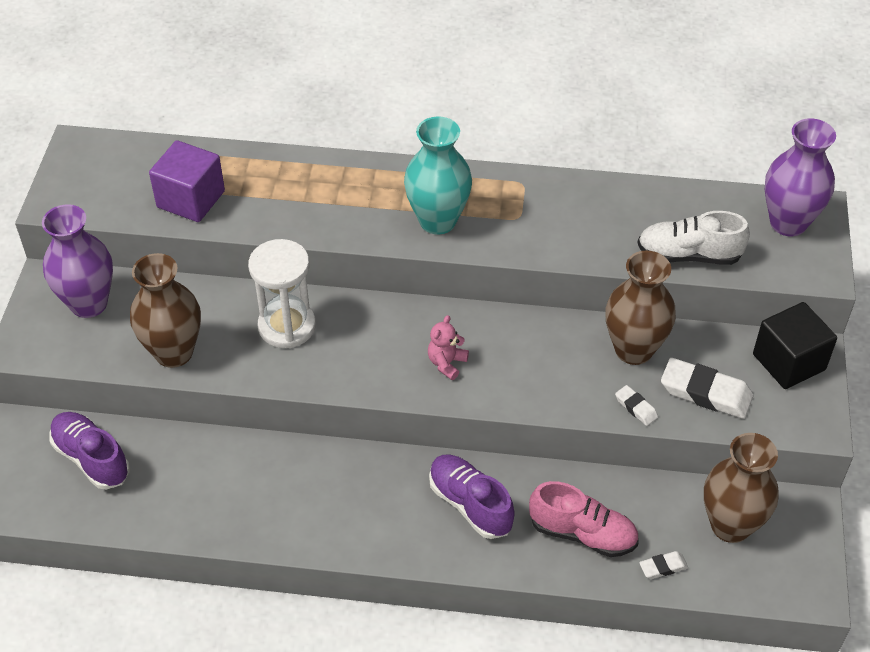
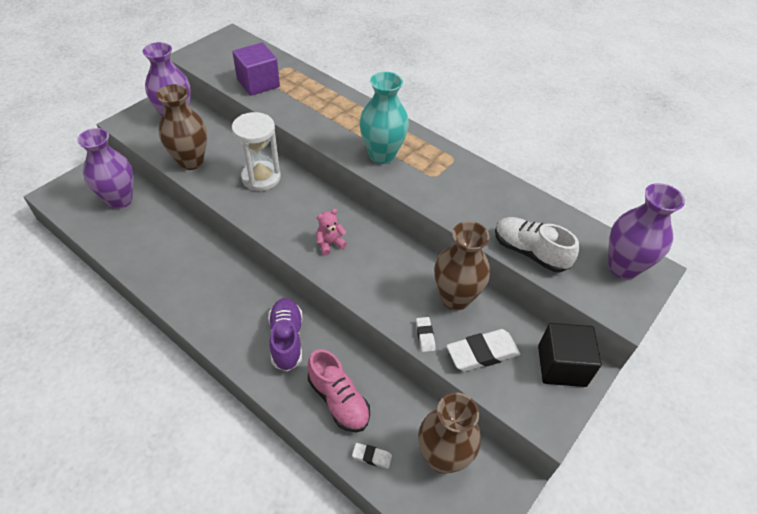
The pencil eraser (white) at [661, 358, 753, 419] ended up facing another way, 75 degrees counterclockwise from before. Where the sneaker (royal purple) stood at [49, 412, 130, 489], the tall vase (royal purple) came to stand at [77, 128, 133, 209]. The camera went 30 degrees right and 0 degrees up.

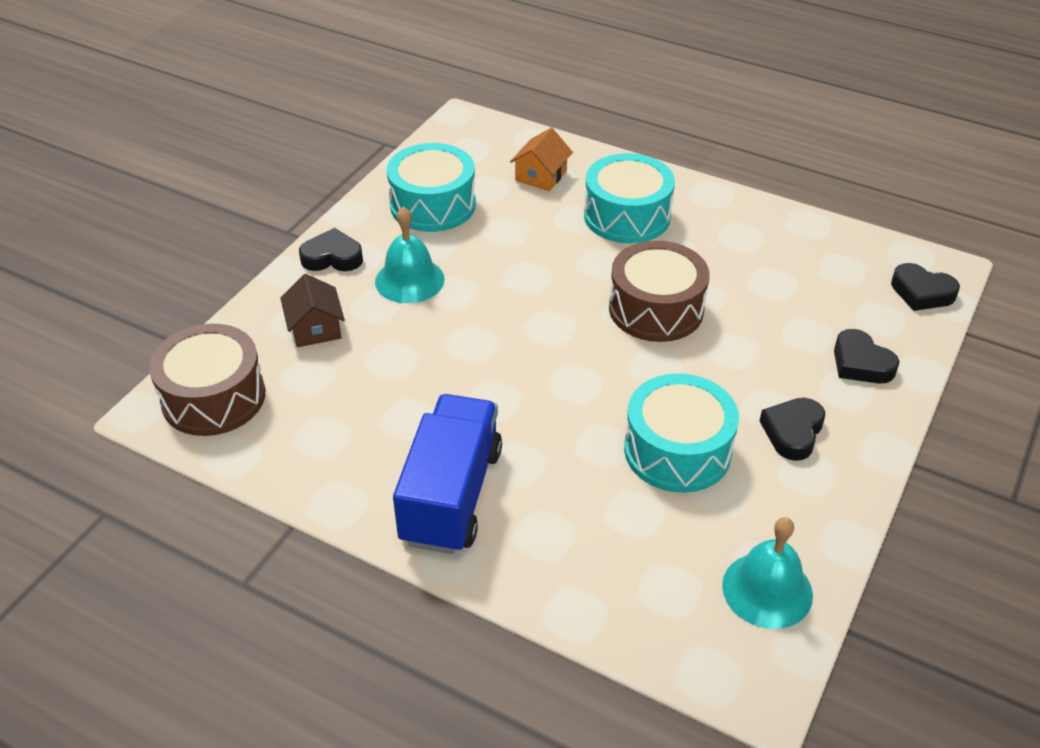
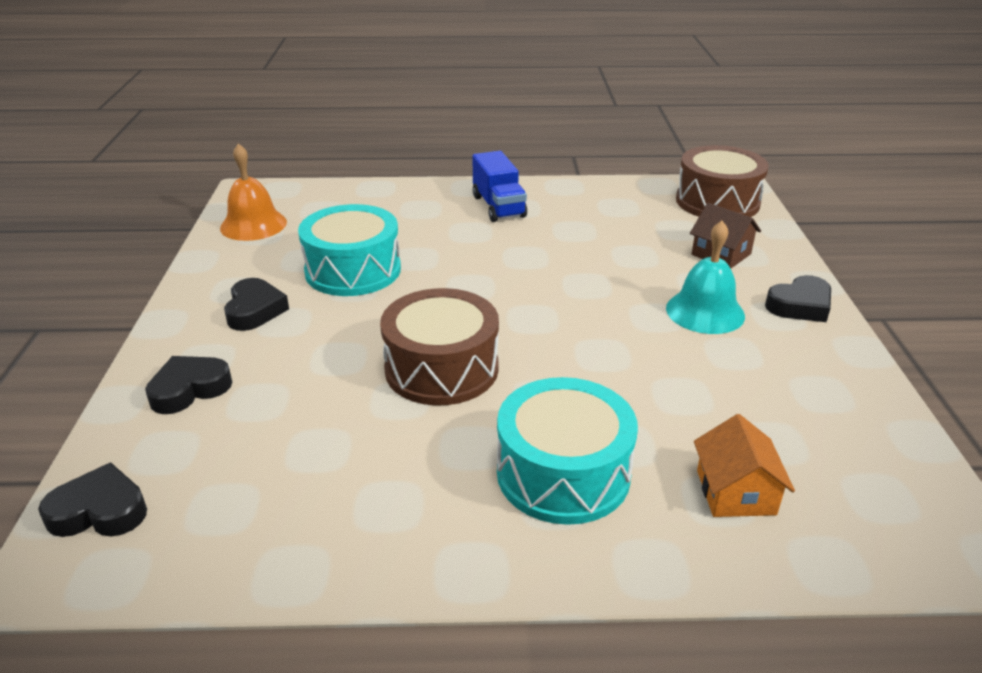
The second view lost the snare drum (teal) at [386, 143, 476, 232]. The heart shape (jet-black) at [834, 329, 899, 384] ended up facing another way, 60 degrees counterclockwise from before. The size of the truck (cobalt) at [393, 394, 502, 554] changed by a factor of 0.66. What was the school bell (teal) at [722, 517, 813, 629] turned into the school bell (orange) at [220, 143, 287, 241]. The camera went 150 degrees right and 10 degrees down.

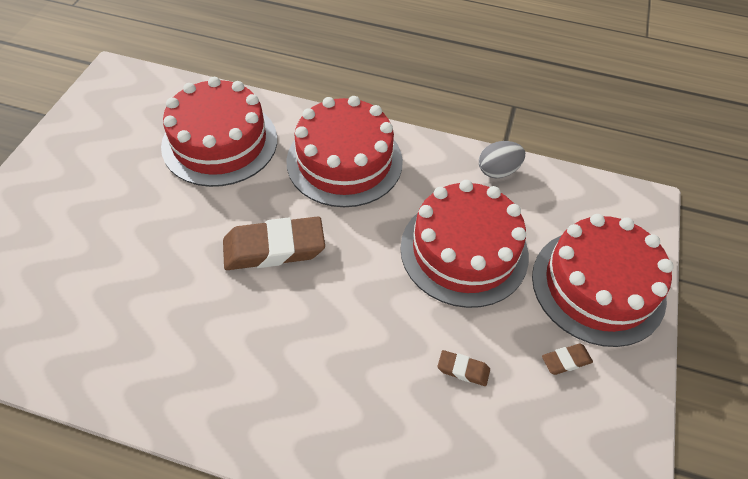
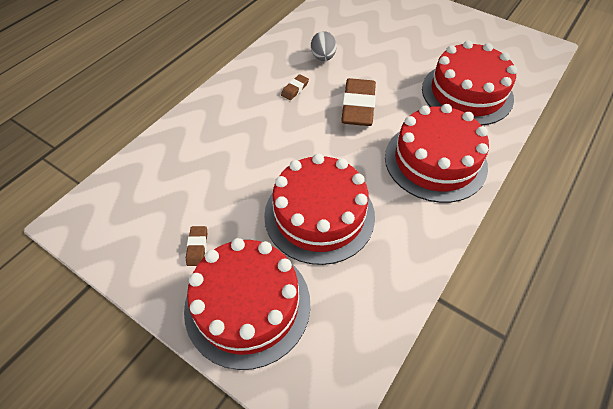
The egg (ash-grey) ended up elsewhere, having gone from [479, 141, 525, 178] to [311, 31, 337, 61]. The pencil eraser (russet) ended up elsewhere, having gone from [437, 350, 490, 386] to [281, 74, 309, 100]. The camera went 110 degrees right and 0 degrees up.

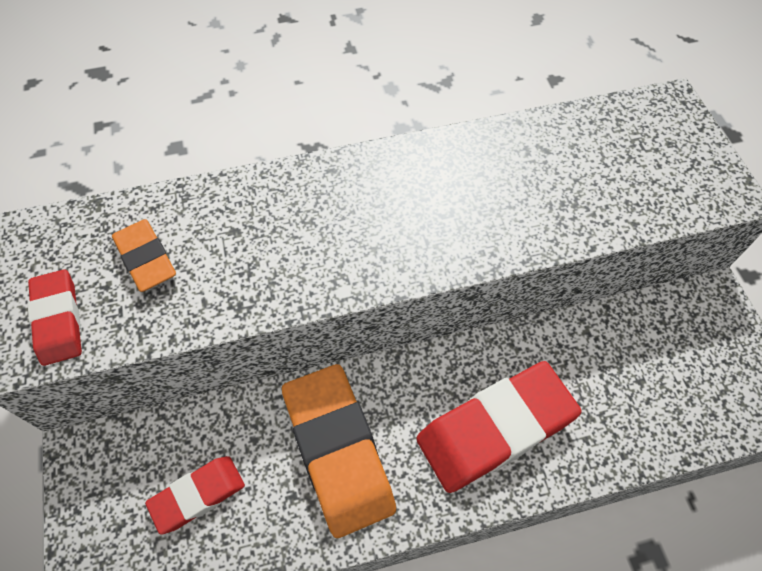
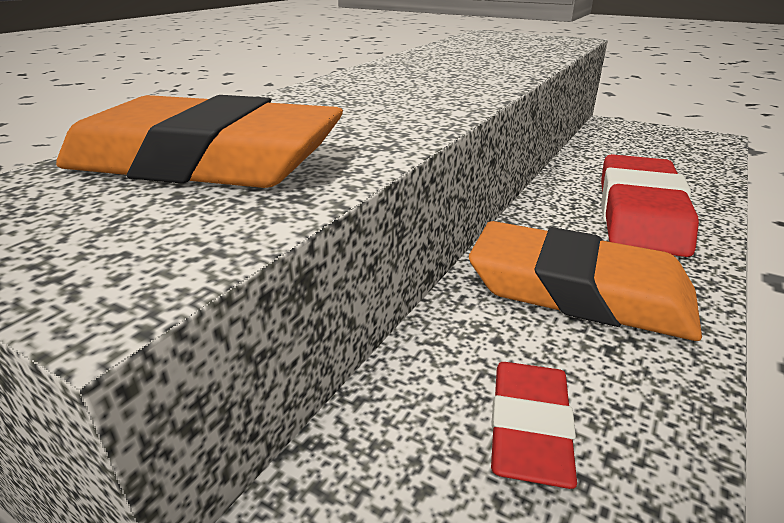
The size of the pencil eraser (orange) at [112, 219, 176, 292] changed by a factor of 1.80. The second view lost the pencil eraser (red) at [28, 269, 82, 366]. The camera went 45 degrees left and 30 degrees down.

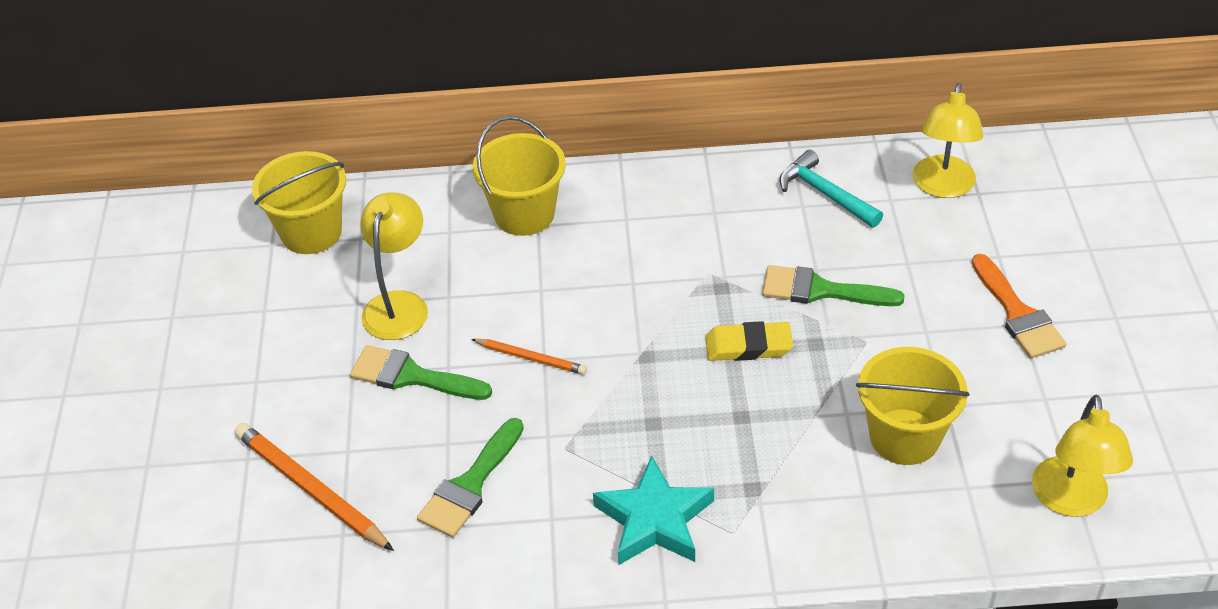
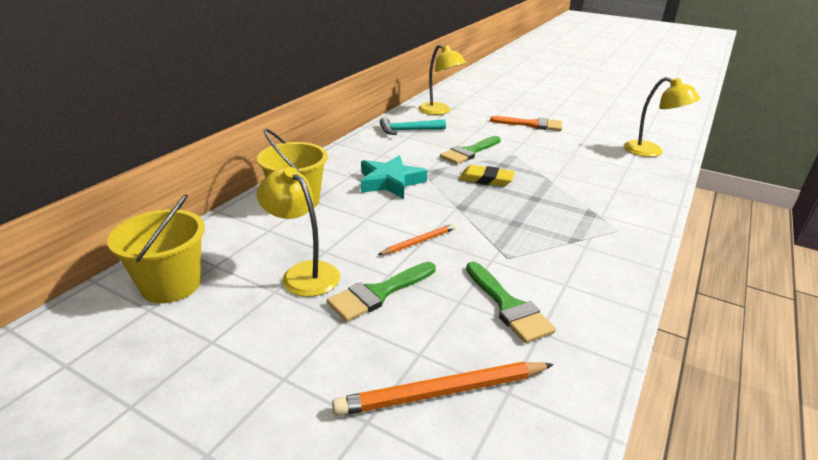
The pencil eraser (yellow) at [705, 321, 793, 361] ended up facing another way, 75 degrees clockwise from before. The second view lost the pail (yellow) at [856, 347, 970, 465]. The five-pointed star (teal) ended up elsewhere, having gone from [593, 456, 714, 565] to [361, 155, 427, 199]. The camera went 60 degrees left and 15 degrees down.

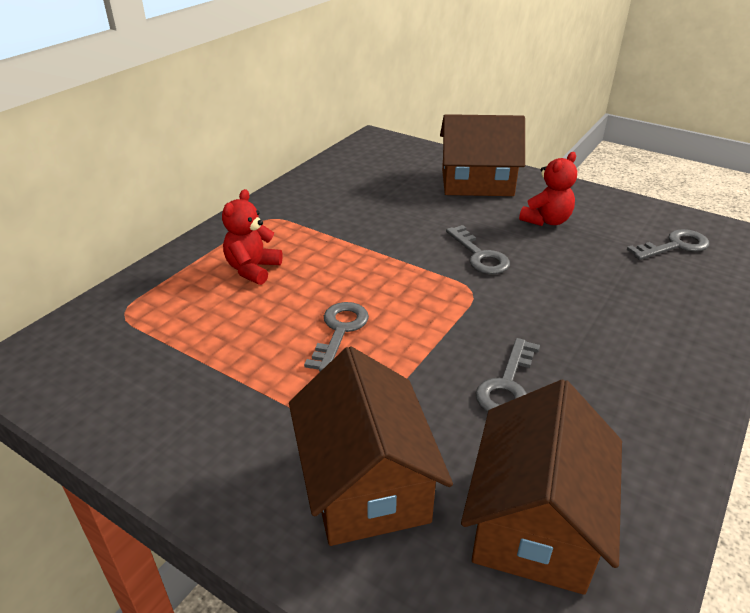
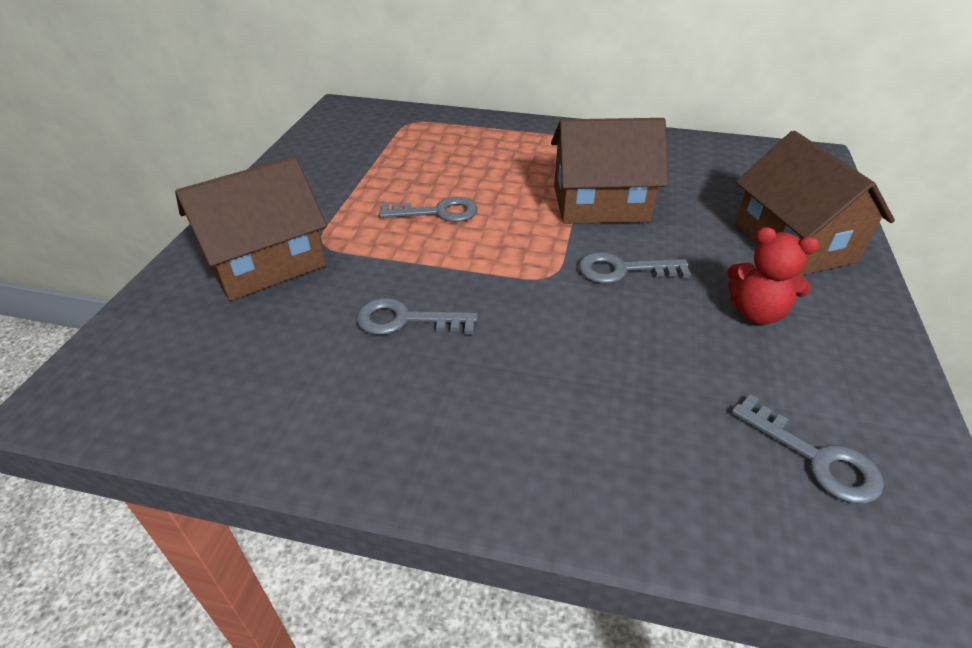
The second view lost the teddy bear (red) at [222, 189, 282, 285]. The latchkey (ash-grey) at [446, 225, 510, 274] ended up facing another way, 45 degrees clockwise from before. The house (russet) ended up elsewhere, having gone from [461, 379, 622, 595] to [551, 118, 668, 224]. The camera went 70 degrees right and 5 degrees up.

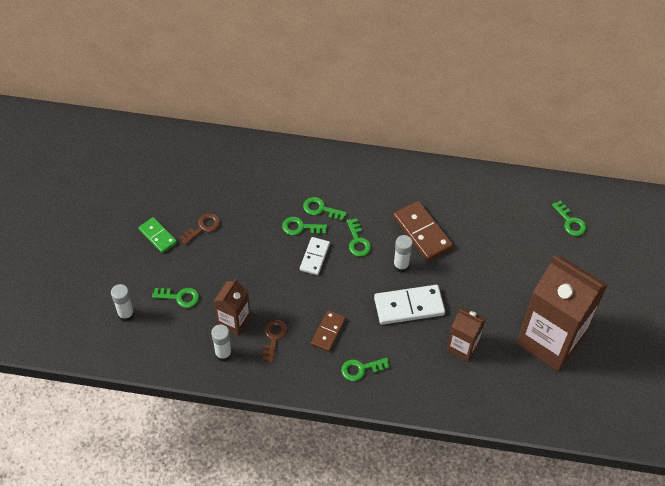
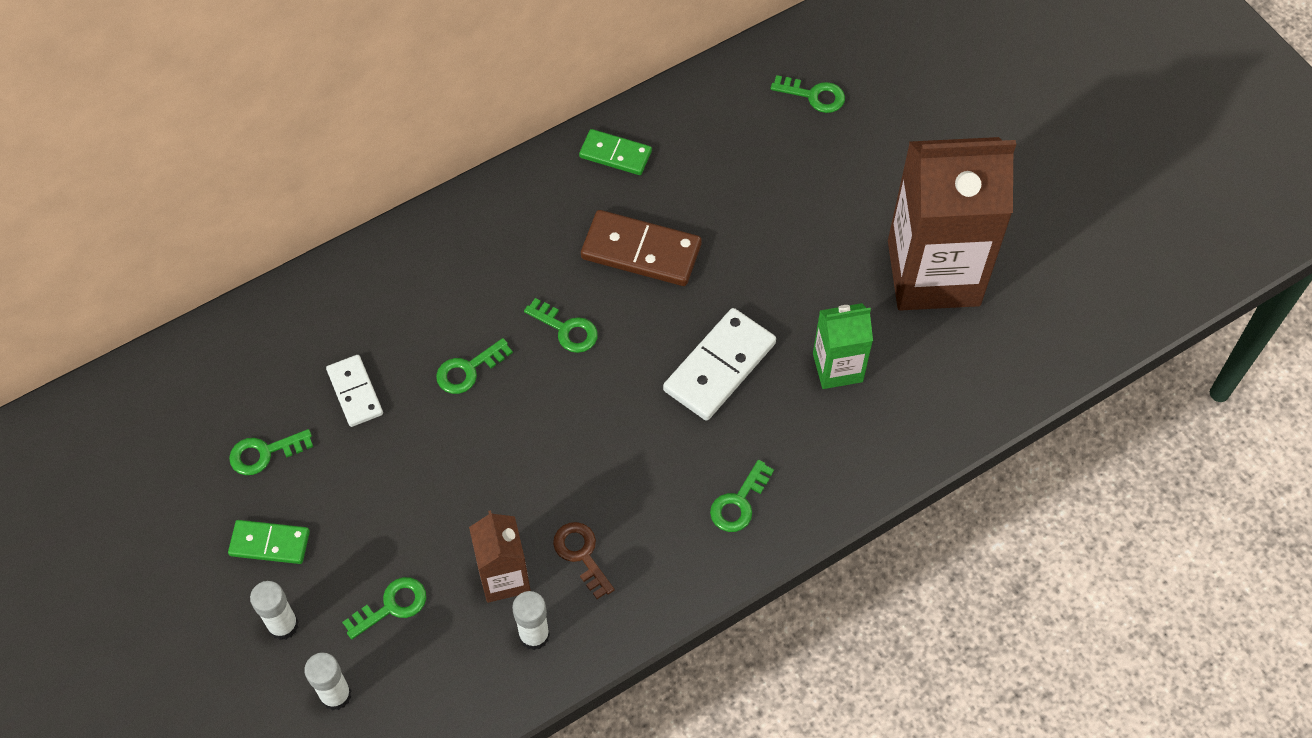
The latchkey (green) ended up elsewhere, having gone from [303, 197, 347, 221] to [229, 429, 313, 475]. The second view lost the latchkey (russet) at [180, 213, 220, 245]. The glue (white) ended up elsewhere, having gone from [393, 235, 413, 273] to [250, 581, 299, 640]. The domino (white) ended up elsewhere, having gone from [300, 237, 330, 275] to [326, 355, 383, 427]. What was the milk carton (russet) at [446, 308, 486, 362] turned into the milk carton (green) at [813, 303, 873, 389]. The second view lost the domino (russet) at [311, 310, 346, 352]. The second view gained the domino (green) at [579, 129, 652, 175]. The camera went 40 degrees left and 5 degrees up.

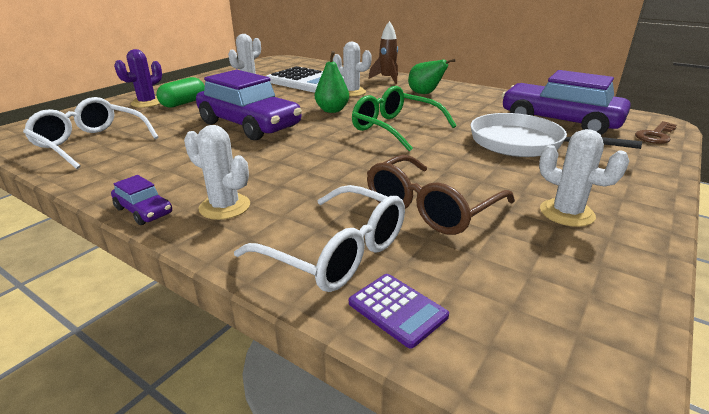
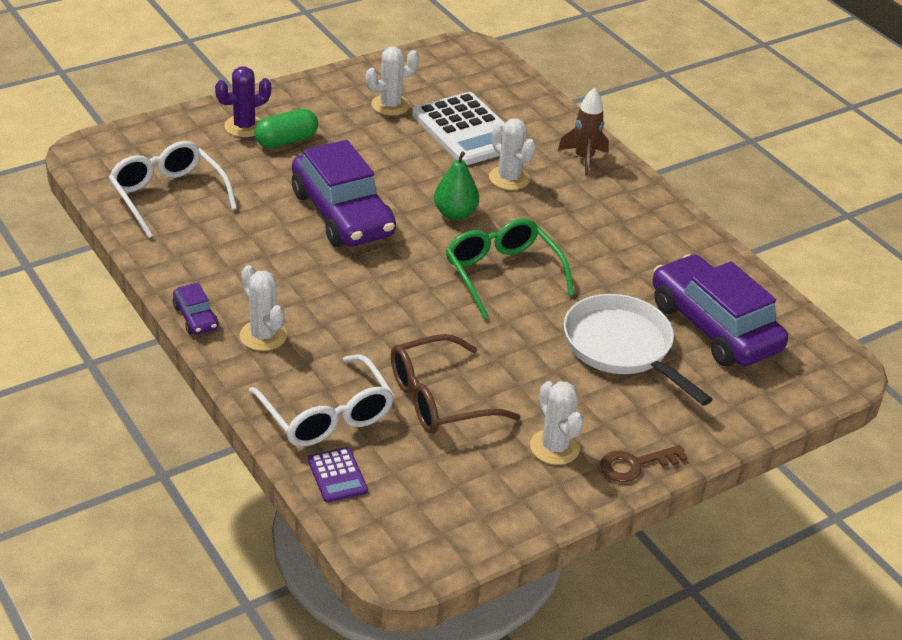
The second view lost the pear fruit (green) at [408, 59, 456, 94]. The latchkey (russet) ended up elsewhere, having gone from [635, 121, 676, 144] to [600, 445, 688, 482]. The camera went 20 degrees right and 10 degrees up.

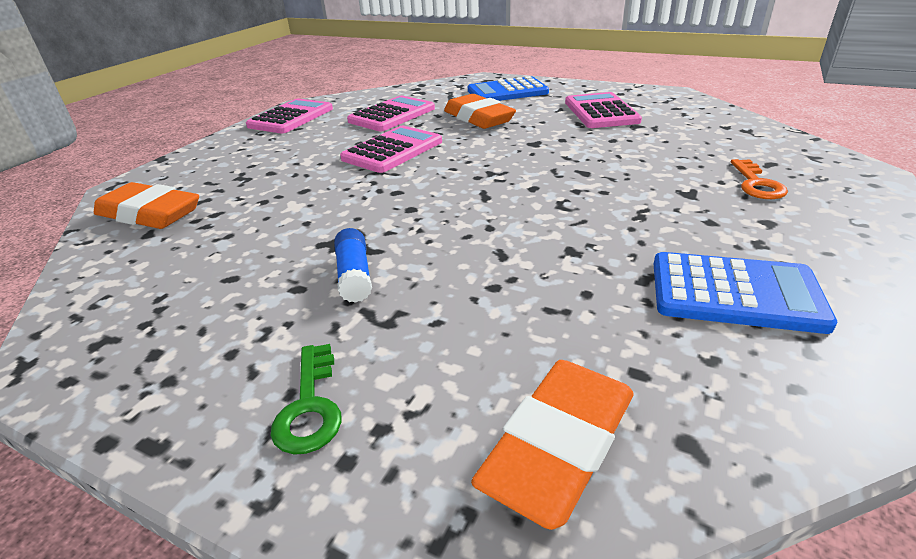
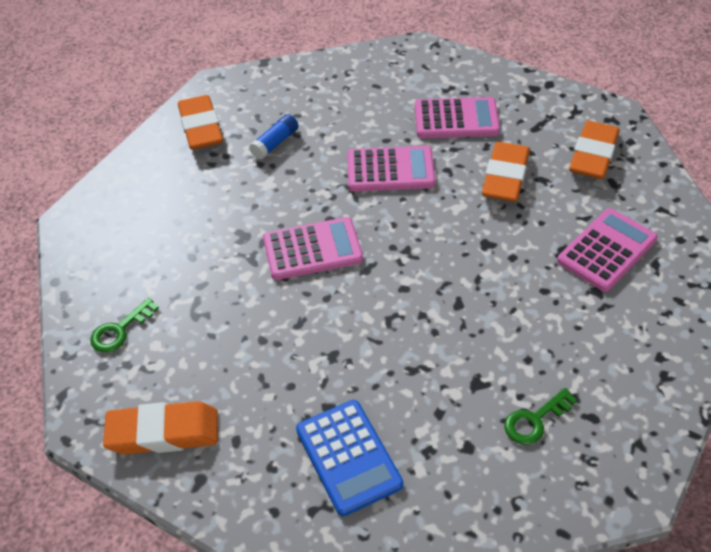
Where the calculator (cobalt) stood at [468, 76, 549, 101], the pencil eraser (orange) came to stand at [569, 121, 619, 179]. The calculator (pink) ended up elsewhere, having gone from [246, 99, 333, 133] to [263, 217, 363, 280]. What was the latchkey (orange) at [731, 159, 788, 199] turned into the latchkey (green) at [504, 388, 577, 445]. The glue (cobalt) ended up elsewhere, having gone from [334, 228, 372, 303] to [249, 114, 298, 160]. The camera went 50 degrees right and 15 degrees up.

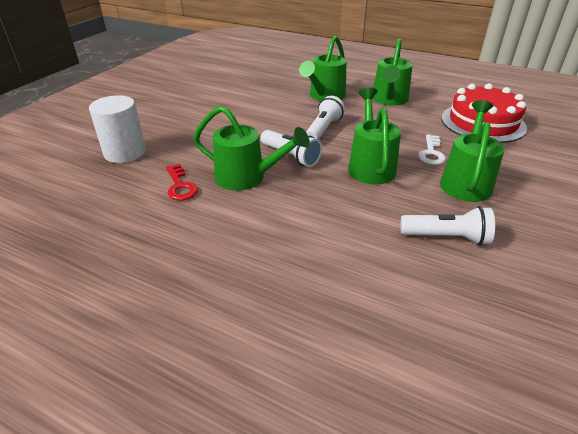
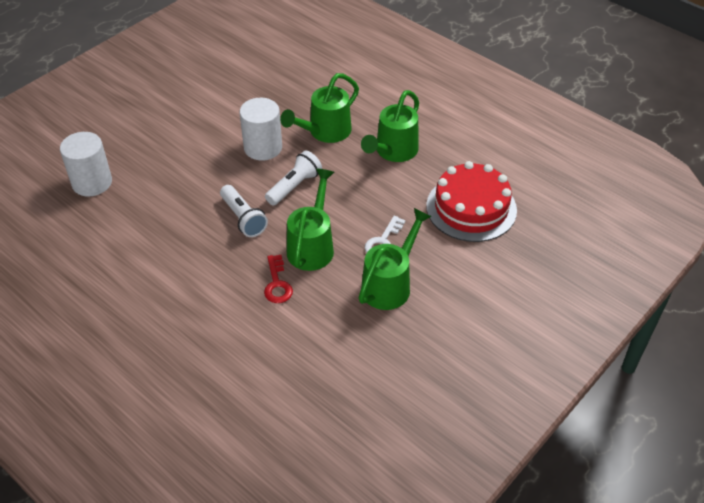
The second view lost the watering pot (green) at [193, 106, 310, 191]. The latchkey (red) ended up elsewhere, having gone from [166, 164, 198, 200] to [264, 255, 293, 303]. The second view lost the pocket torch (white) at [401, 206, 495, 245]. The second view gained the cylinder shape (white) at [239, 98, 282, 161]. The camera went 15 degrees right and 10 degrees up.

